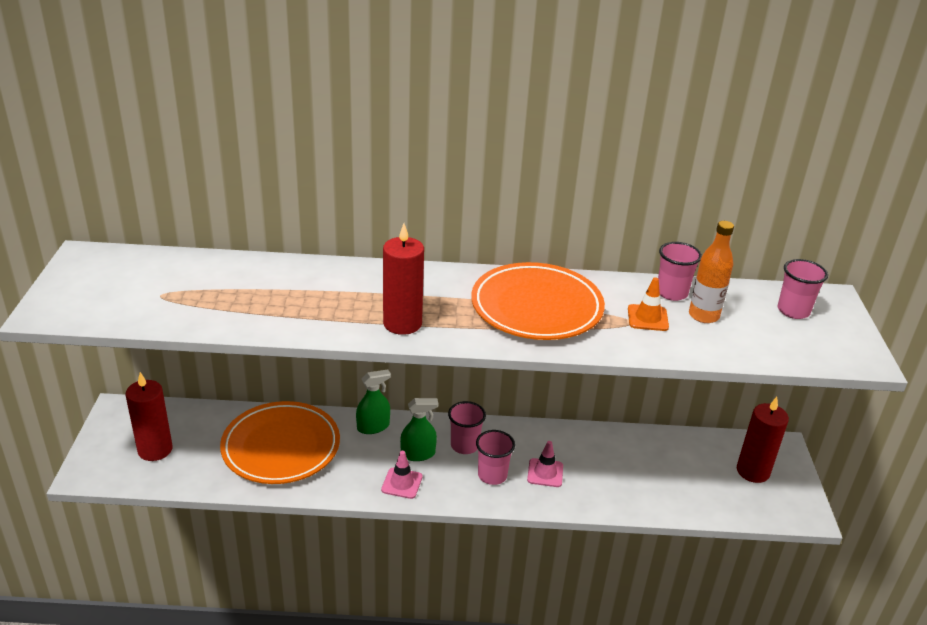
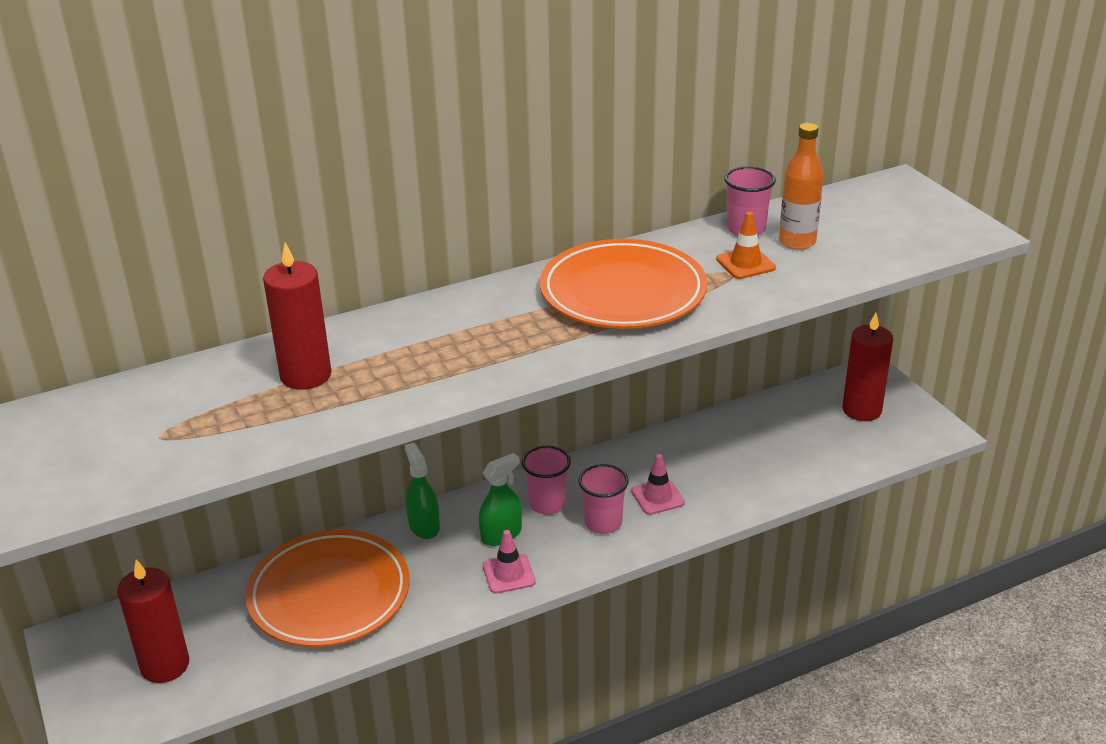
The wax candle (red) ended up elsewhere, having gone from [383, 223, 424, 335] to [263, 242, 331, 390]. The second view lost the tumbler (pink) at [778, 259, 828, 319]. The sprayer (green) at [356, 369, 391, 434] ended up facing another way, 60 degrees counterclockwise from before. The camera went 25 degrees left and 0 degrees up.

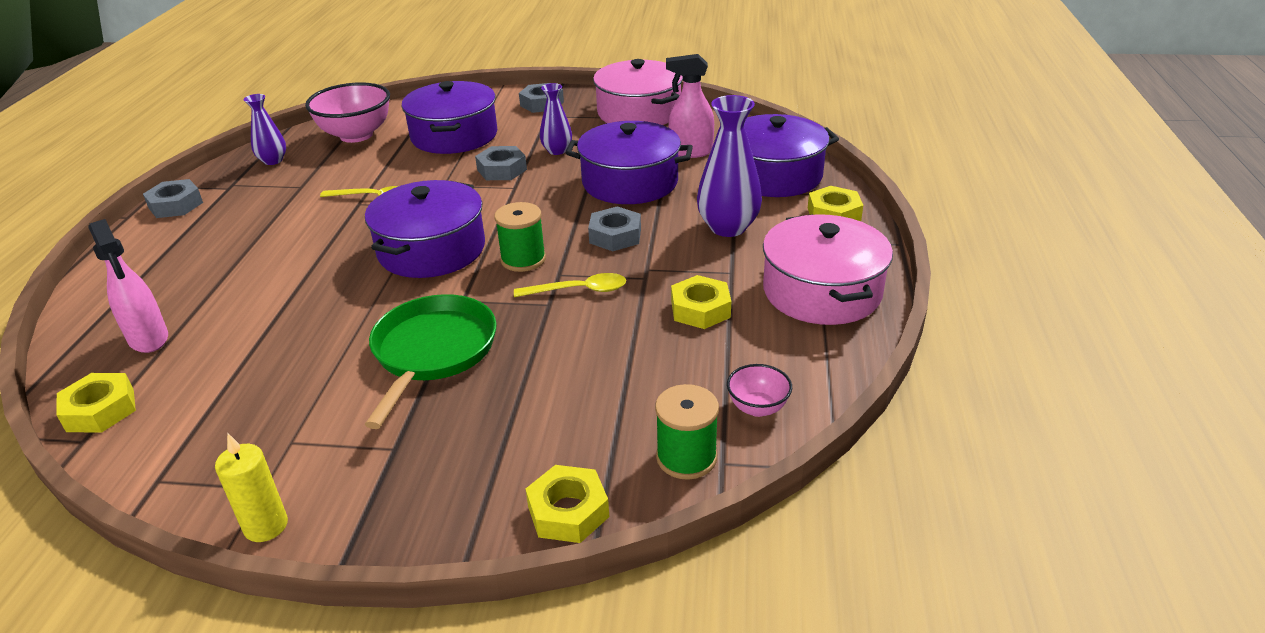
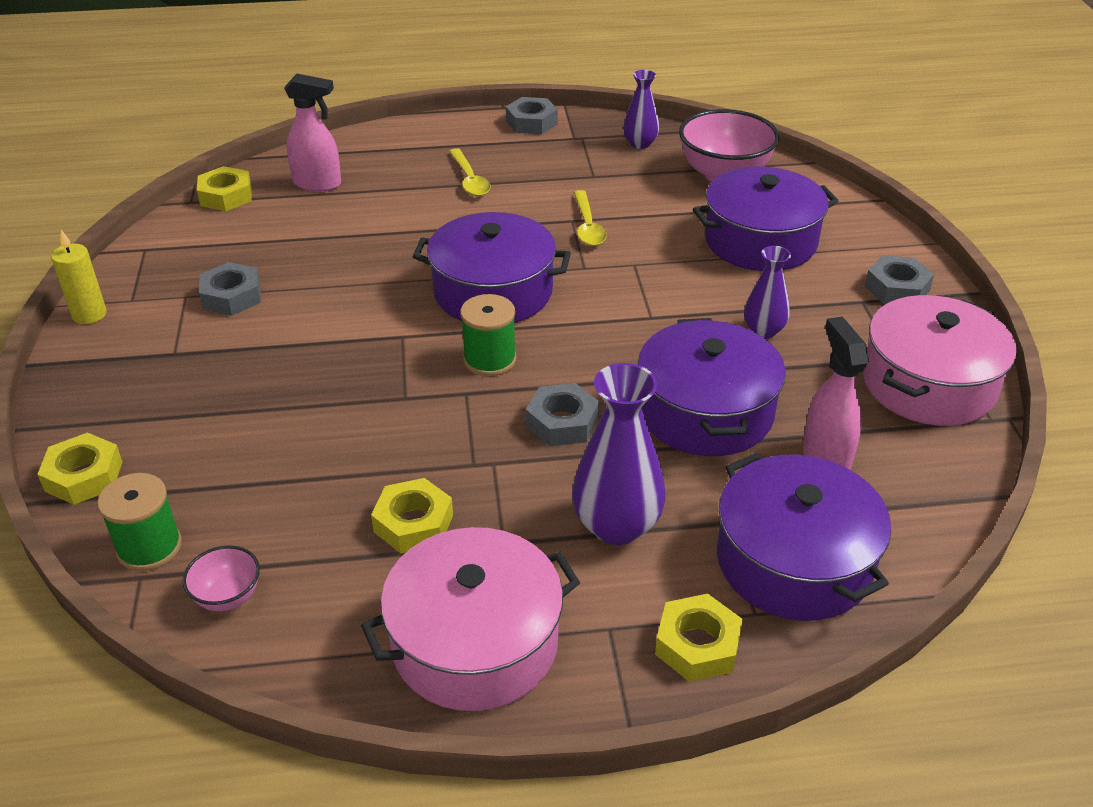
The hexagon nut (ash-grey) ended up elsewhere, having gone from [475, 146, 527, 180] to [199, 262, 261, 316]. The sprayer (pink) at [88, 219, 168, 353] ended up facing another way, 120 degrees counterclockwise from before. The teaspoon (yellow) ended up elsewhere, having gone from [514, 273, 626, 297] to [449, 148, 491, 196]. The second view lost the skillet (green) at [365, 294, 497, 429]. The camera went 75 degrees right and 5 degrees up.

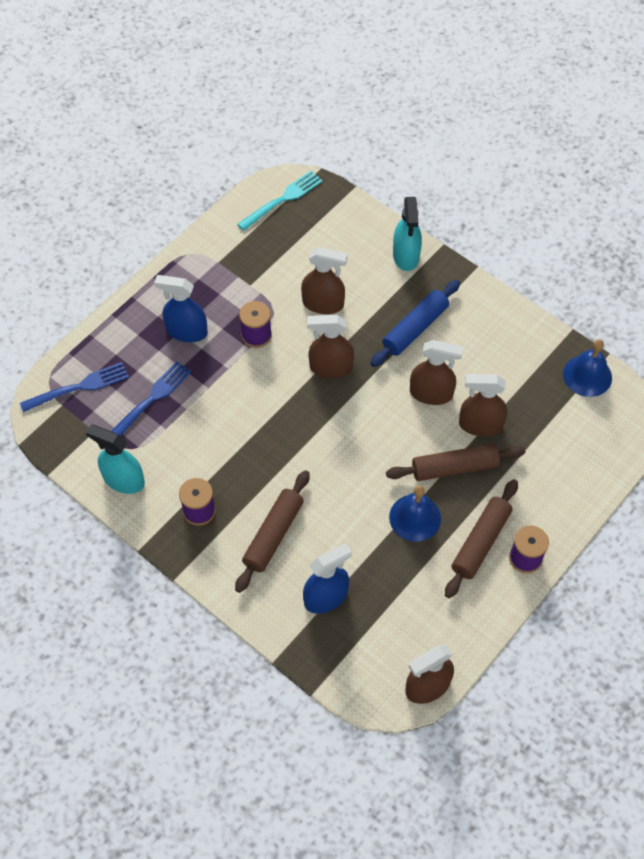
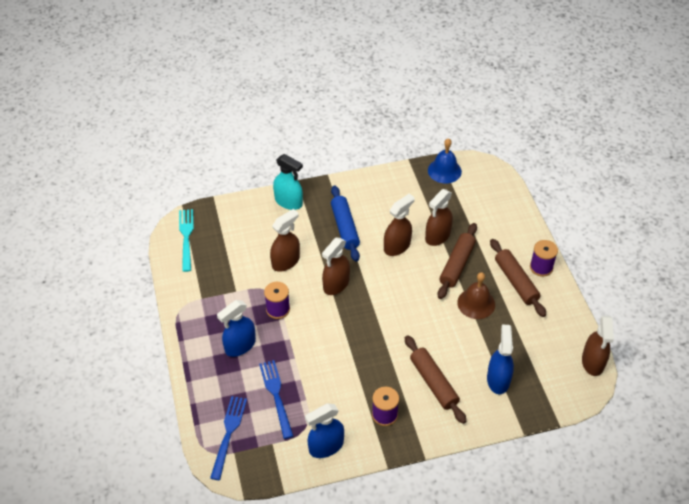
What was the sprayer (teal) at [86, 425, 145, 494] turned into the sprayer (cobalt) at [305, 403, 344, 458]. What was the school bell (cobalt) at [389, 485, 441, 542] turned into the school bell (russet) at [457, 272, 495, 319]. The camera went 55 degrees left and 10 degrees down.

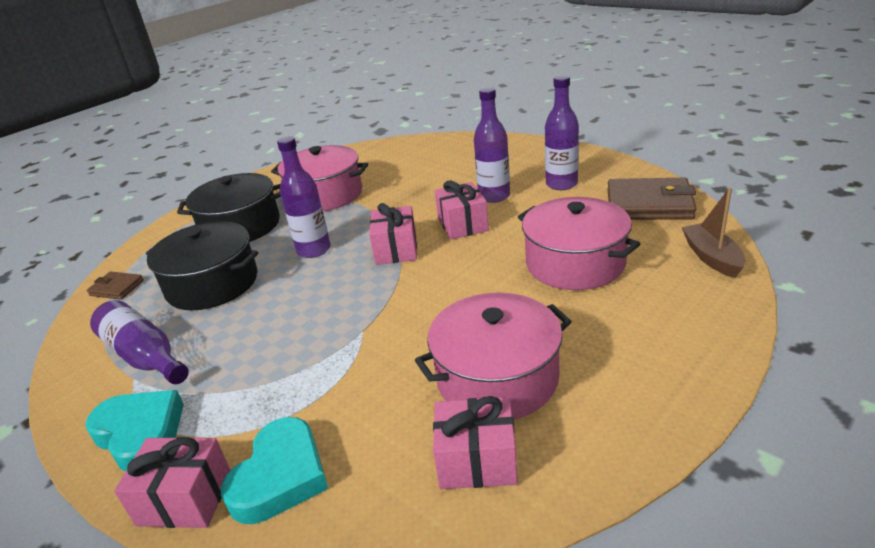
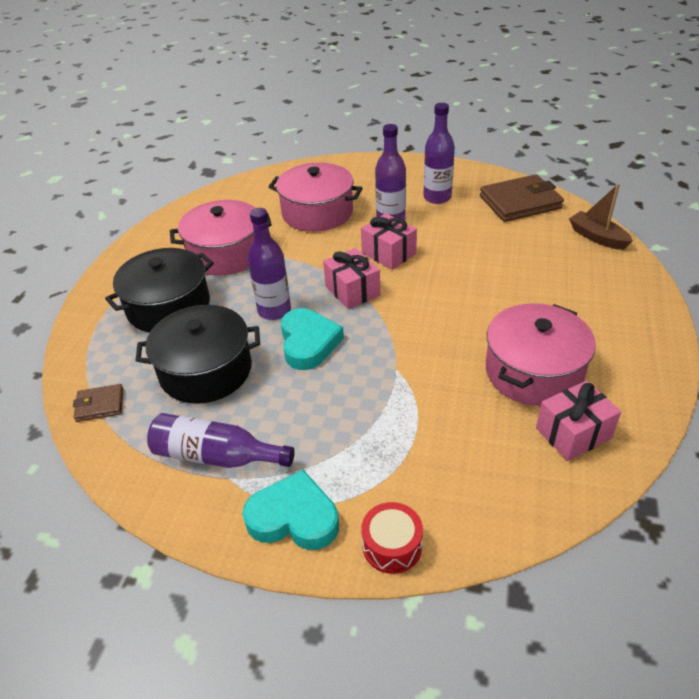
The pot (pink) ended up elsewhere, having gone from [518, 197, 640, 290] to [268, 163, 363, 232]. The heart shape (teal) ended up elsewhere, having gone from [221, 417, 328, 524] to [281, 308, 344, 370]. Where the gift (pink) stood at [114, 437, 231, 528], the snare drum (red) came to stand at [361, 502, 423, 574]. The camera went 30 degrees left and 10 degrees up.

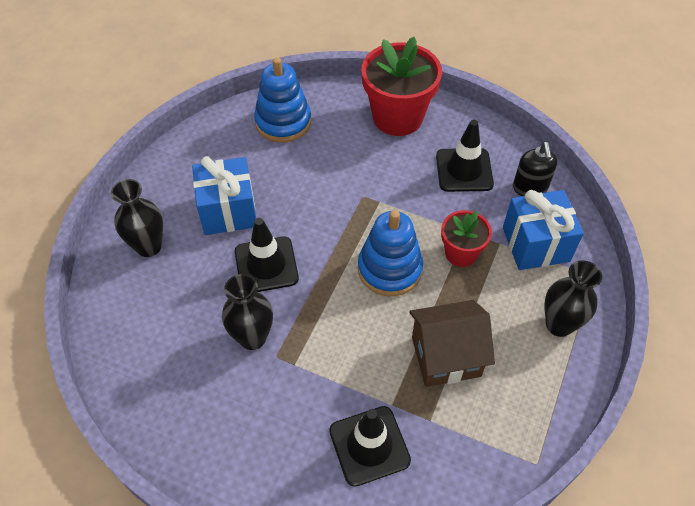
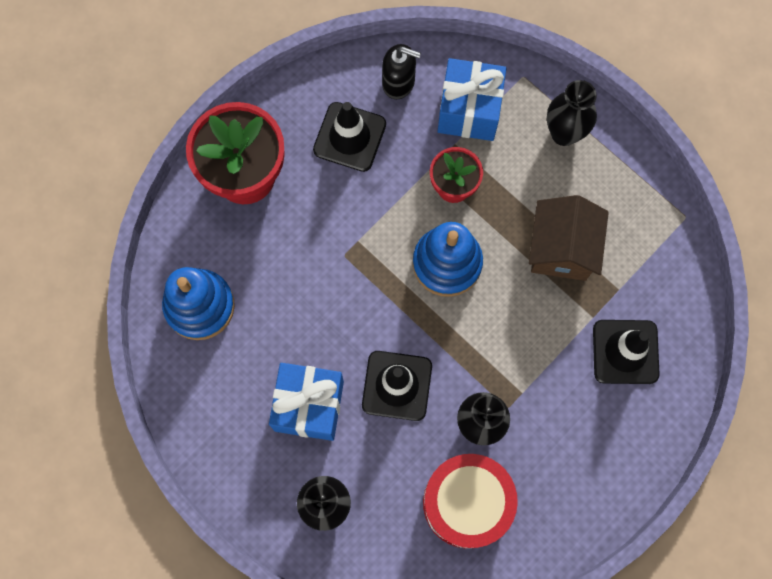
The second view gained the snare drum (red) at [423, 454, 518, 548]. The camera went 70 degrees left and 20 degrees up.

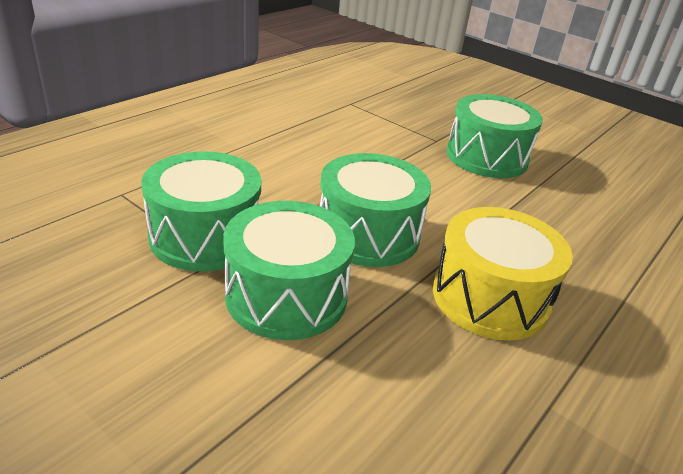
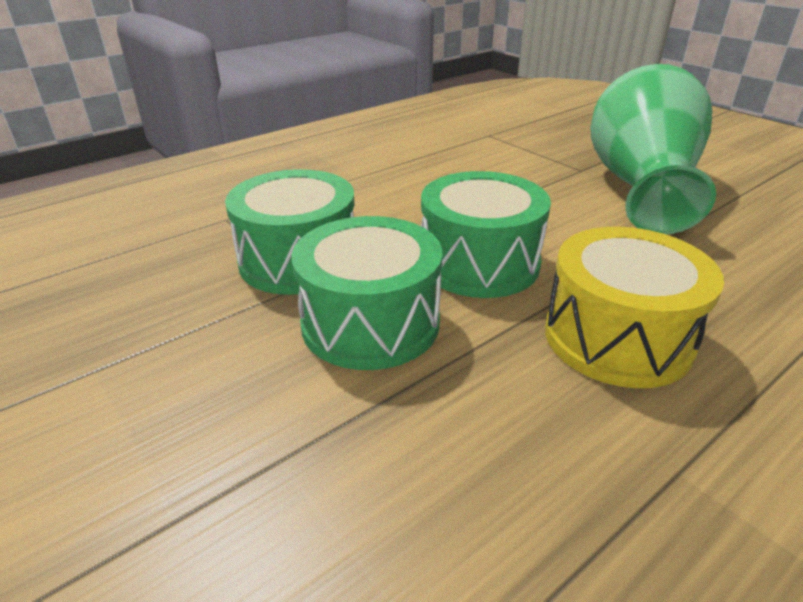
Where the snare drum (green) stood at [446, 94, 543, 178], the tall vase (green) came to stand at [590, 64, 716, 234]. The camera went 15 degrees right and 0 degrees up.

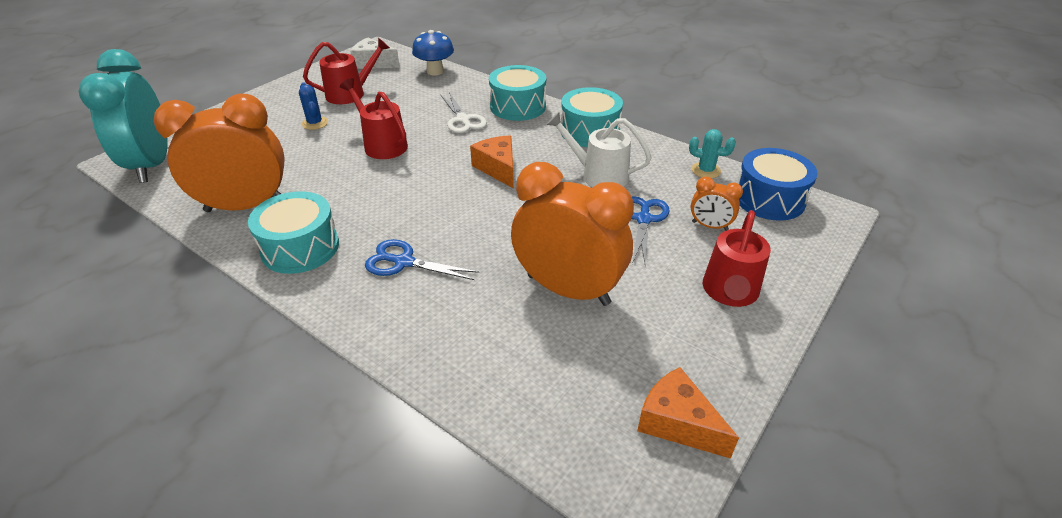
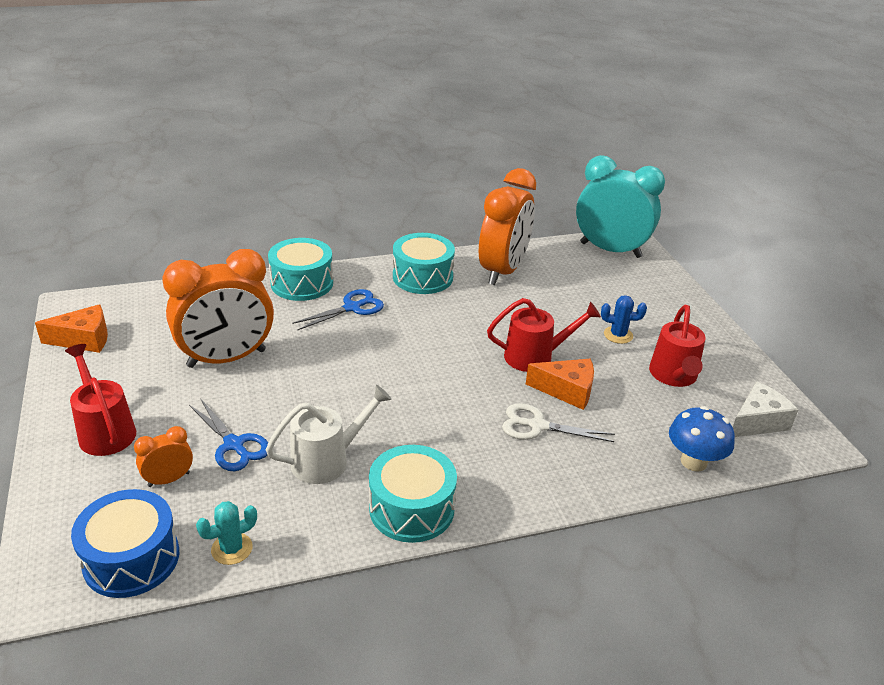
The snare drum (teal) ended up elsewhere, having gone from [489, 65, 546, 121] to [268, 238, 333, 301]. The piece of cheese (orange) ended up elsewhere, having gone from [470, 135, 514, 189] to [526, 359, 594, 410]. The camera went 125 degrees right and 5 degrees down.

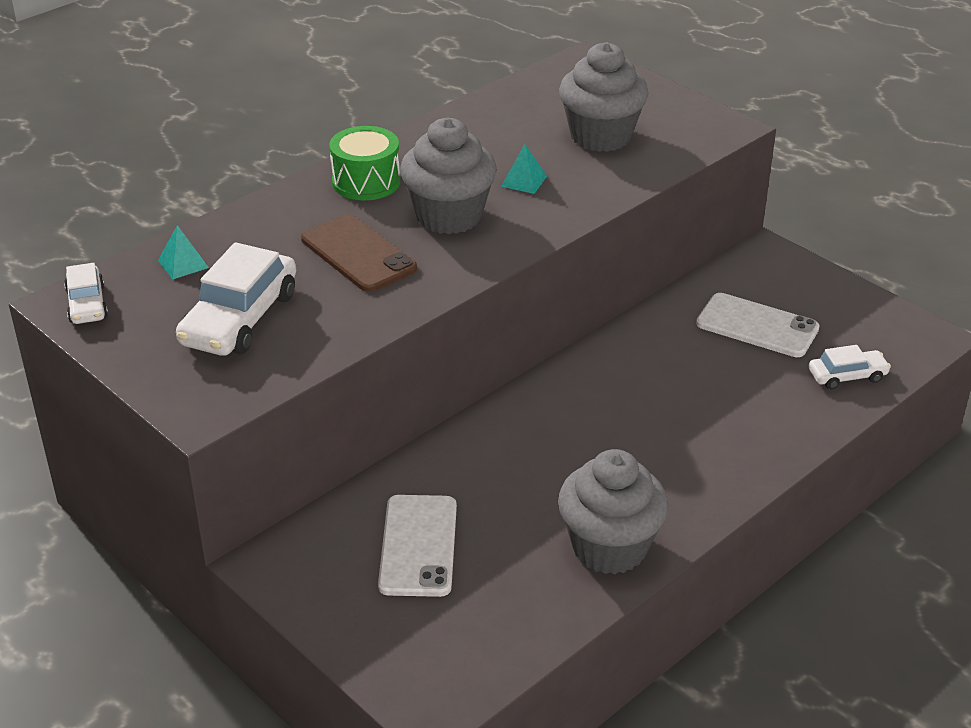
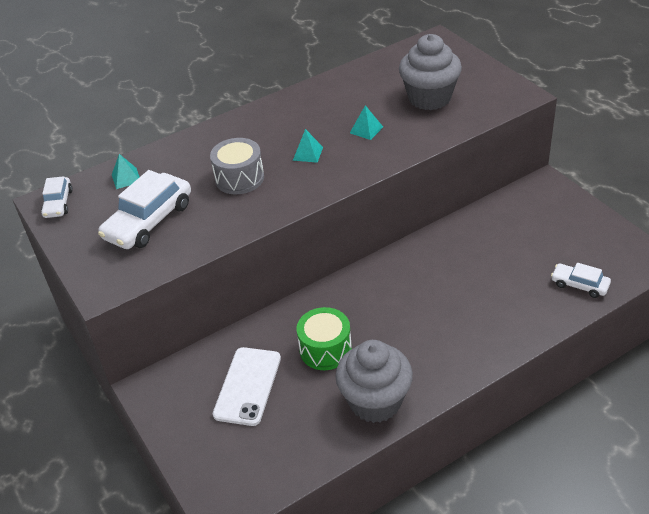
Where the cupcake (ash-grey) stood at [400, 118, 497, 234], the pyramid shape (teal) came to stand at [293, 129, 323, 163]. The snare drum (green) ended up elsewhere, having gone from [329, 126, 400, 200] to [296, 307, 352, 370]. Where the mobile phone (russet) stood at [301, 214, 417, 292], the snare drum (ash-grey) came to stand at [210, 138, 264, 194]. The second view lost the mobile phone (white) at [696, 293, 820, 357]. The car (white) at [809, 345, 891, 389] ended up facing another way, 150 degrees counterclockwise from before. The camera went 15 degrees right and 5 degrees up.

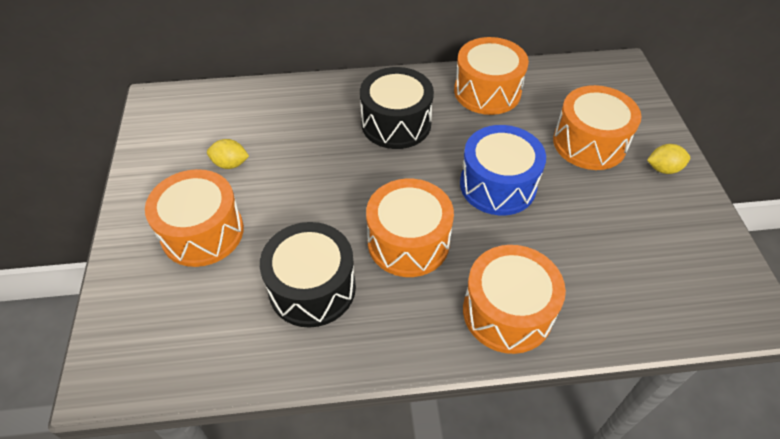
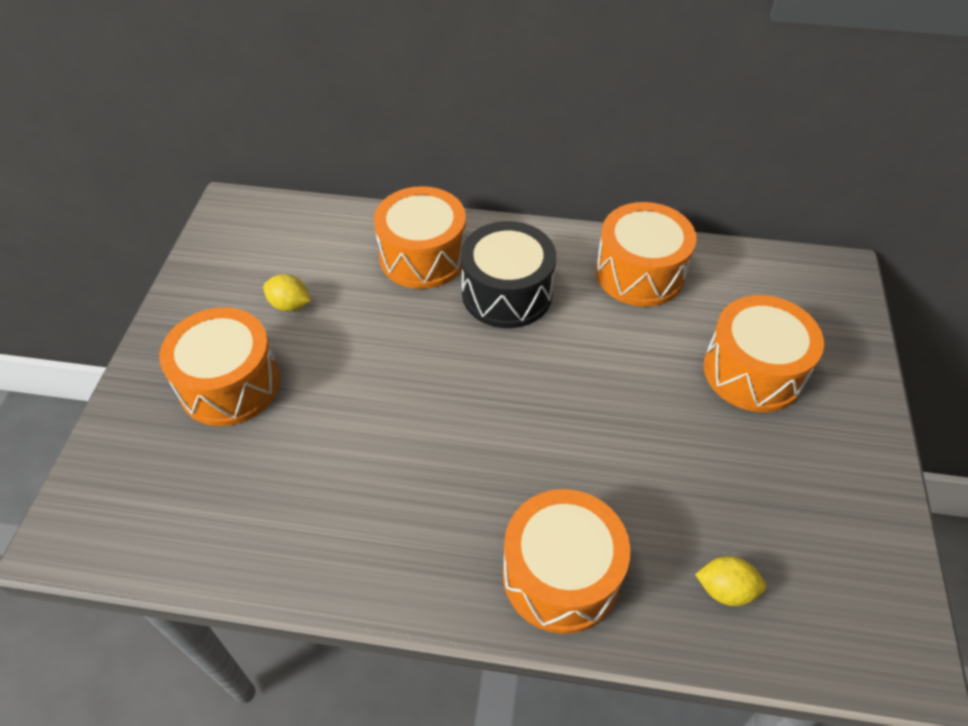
The second view lost the snare drum (cobalt) at [460, 125, 546, 215]. The lemon (yellow) ended up elsewhere, having gone from [647, 144, 690, 174] to [695, 556, 766, 606]. The snare drum (orange) ended up elsewhere, having gone from [366, 179, 454, 277] to [374, 186, 466, 289]. The second view lost the snare drum (jet-black) at [260, 222, 356, 328]. The camera went 15 degrees right and 0 degrees up.

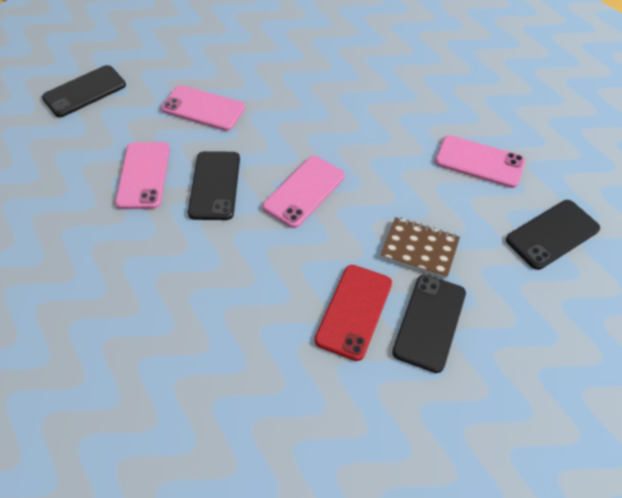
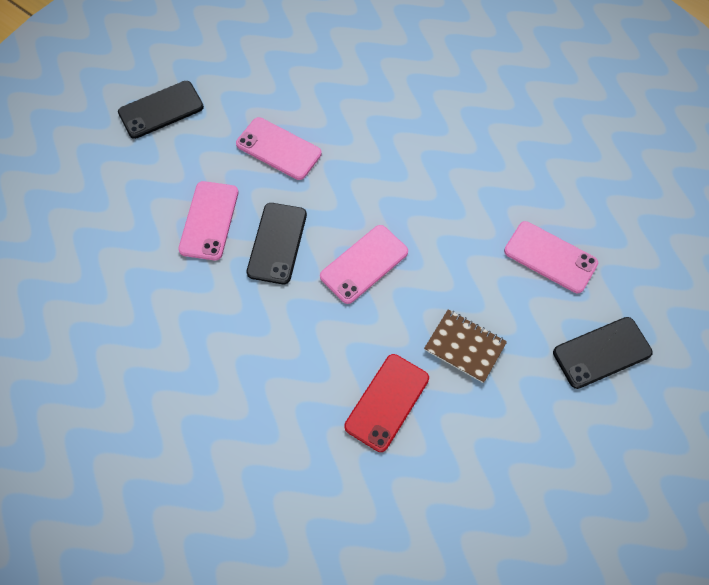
The second view lost the mobile phone (jet-black) at [392, 275, 466, 373]. The camera went 10 degrees right and 10 degrees up.

